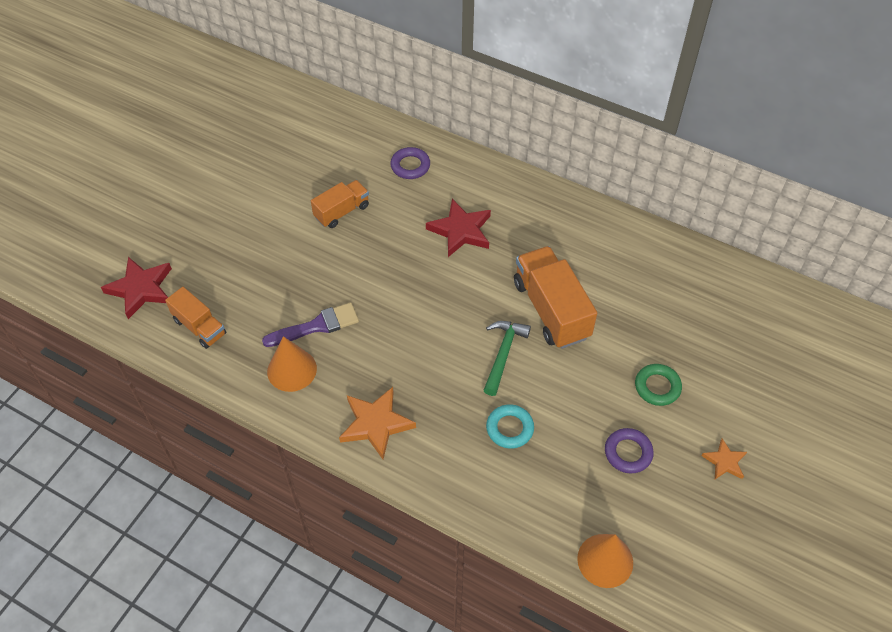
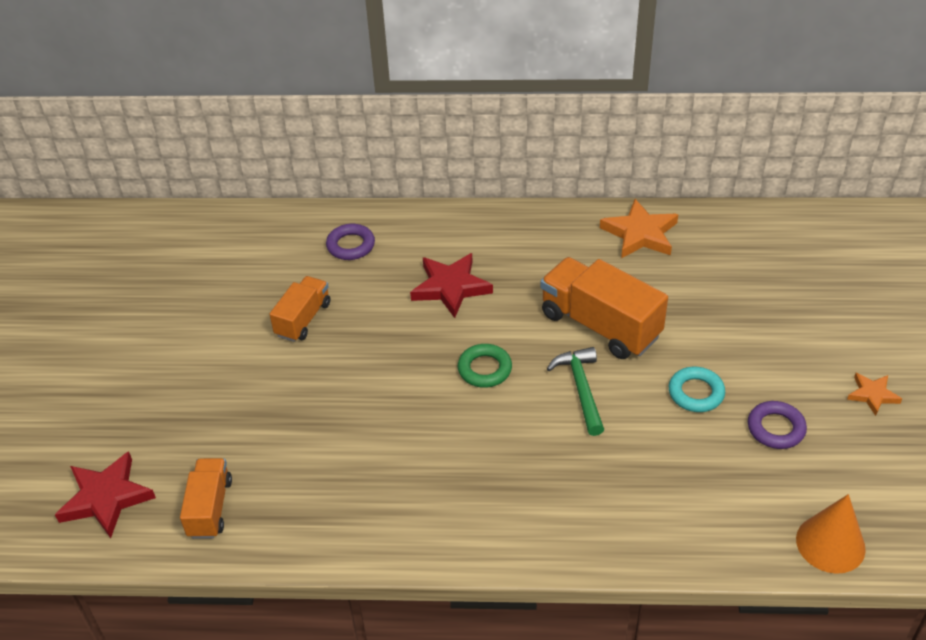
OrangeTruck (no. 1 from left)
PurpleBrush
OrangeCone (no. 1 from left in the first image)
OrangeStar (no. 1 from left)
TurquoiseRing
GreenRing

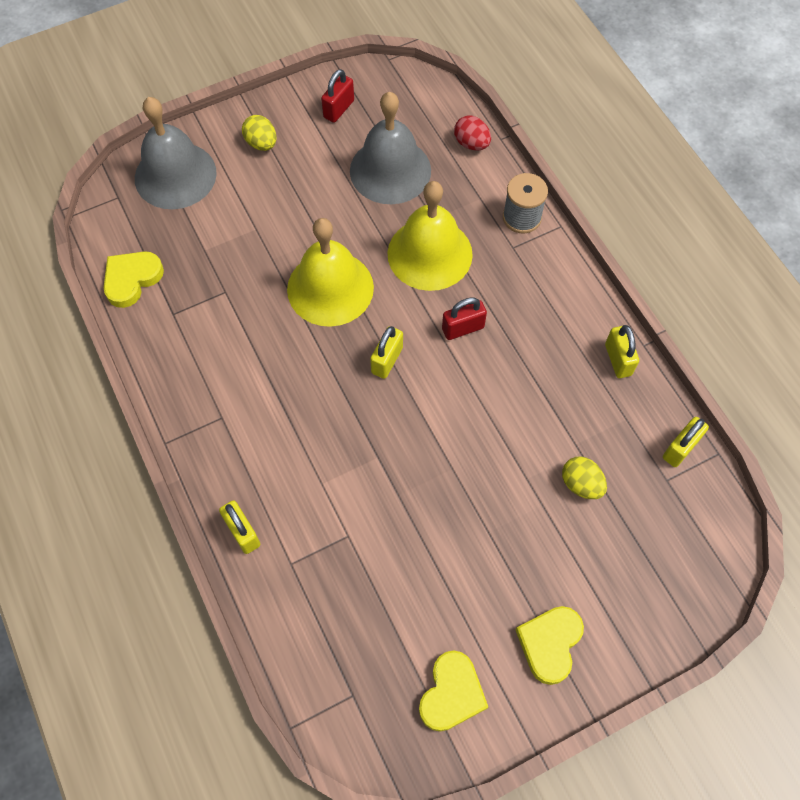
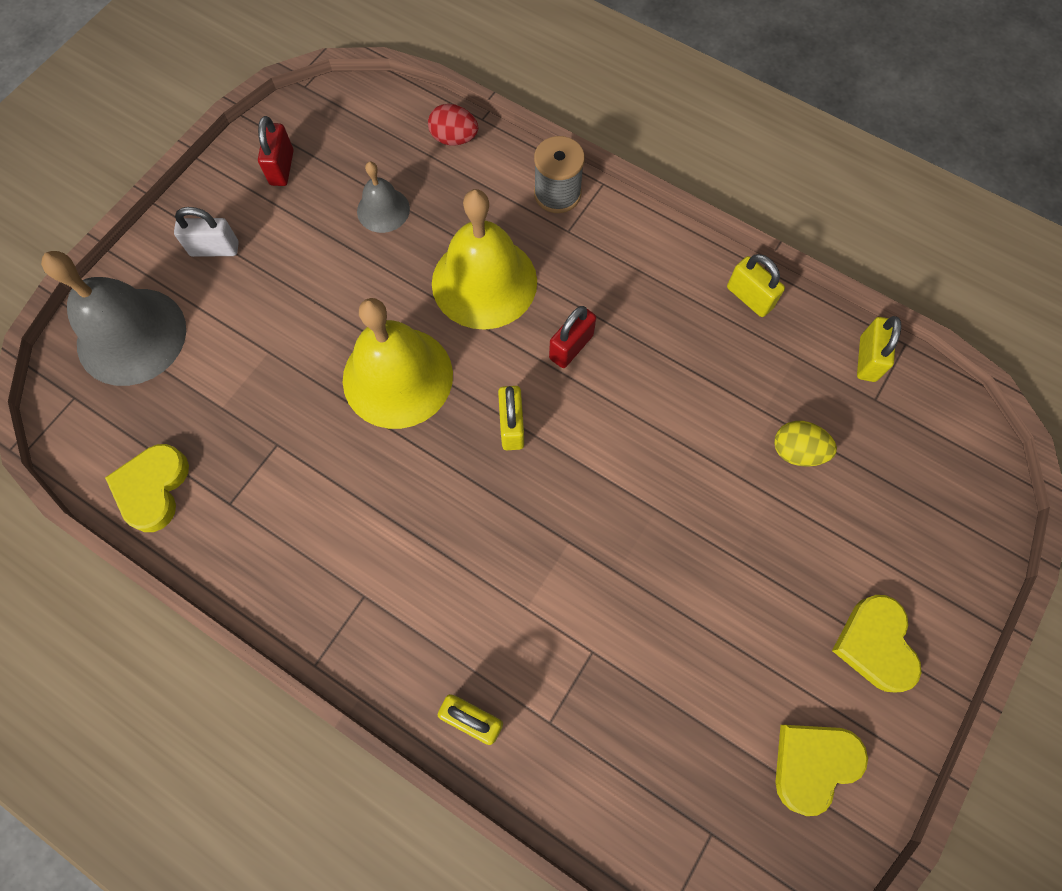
WhitePadlock
GreyBell (no. 2 from left)
YellowHeart (no. 2 from left)

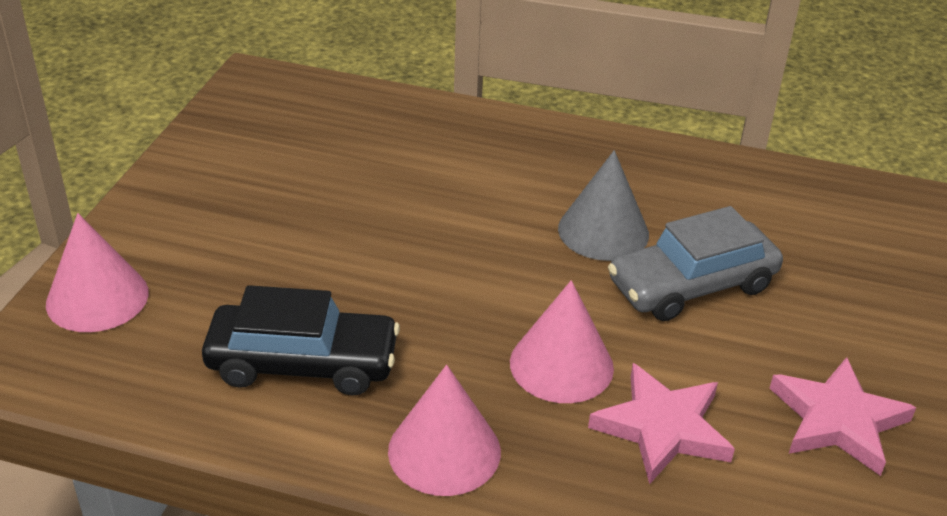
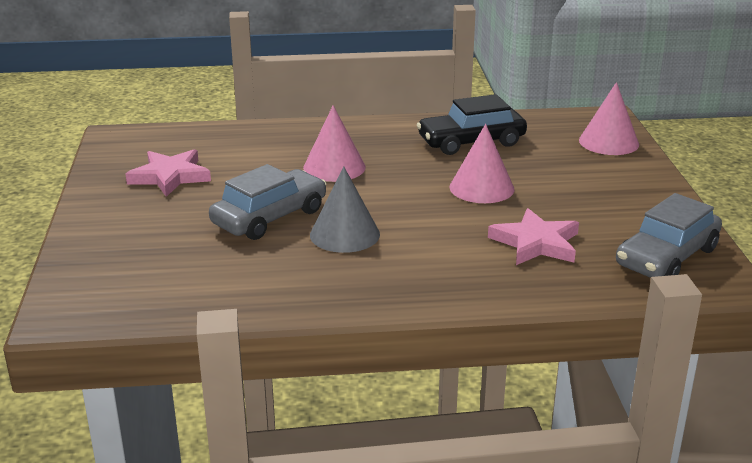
PinkCone (no. 2 from left)
PinkStar (no. 2 from left)
GreyCar (no. 2 from left)

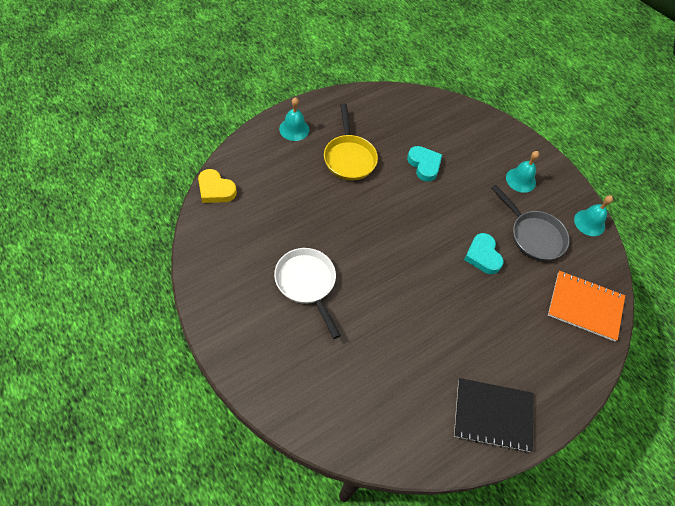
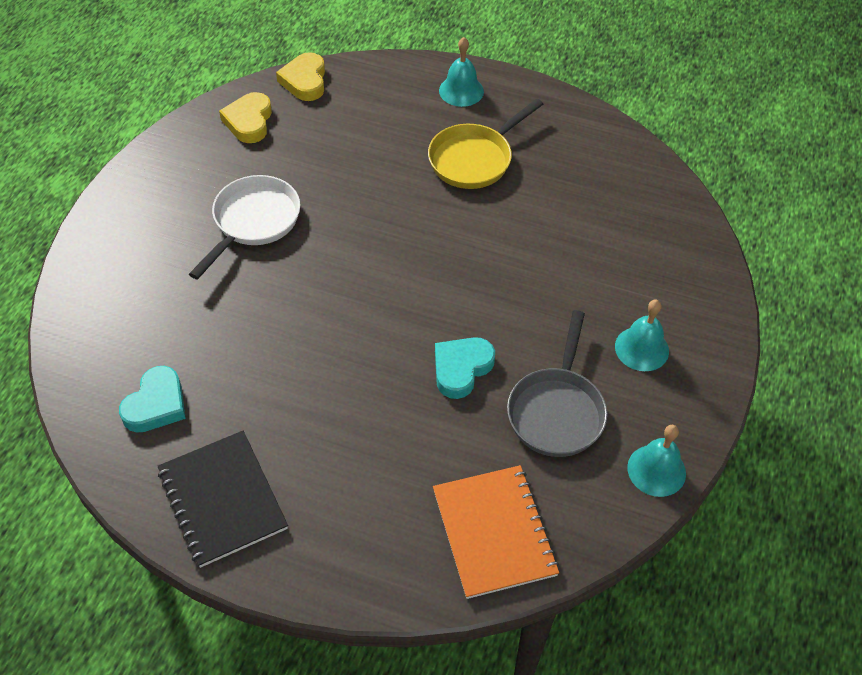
TurquoiseHeart (no. 1 from left)
YellowHeart (no. 1 from left)

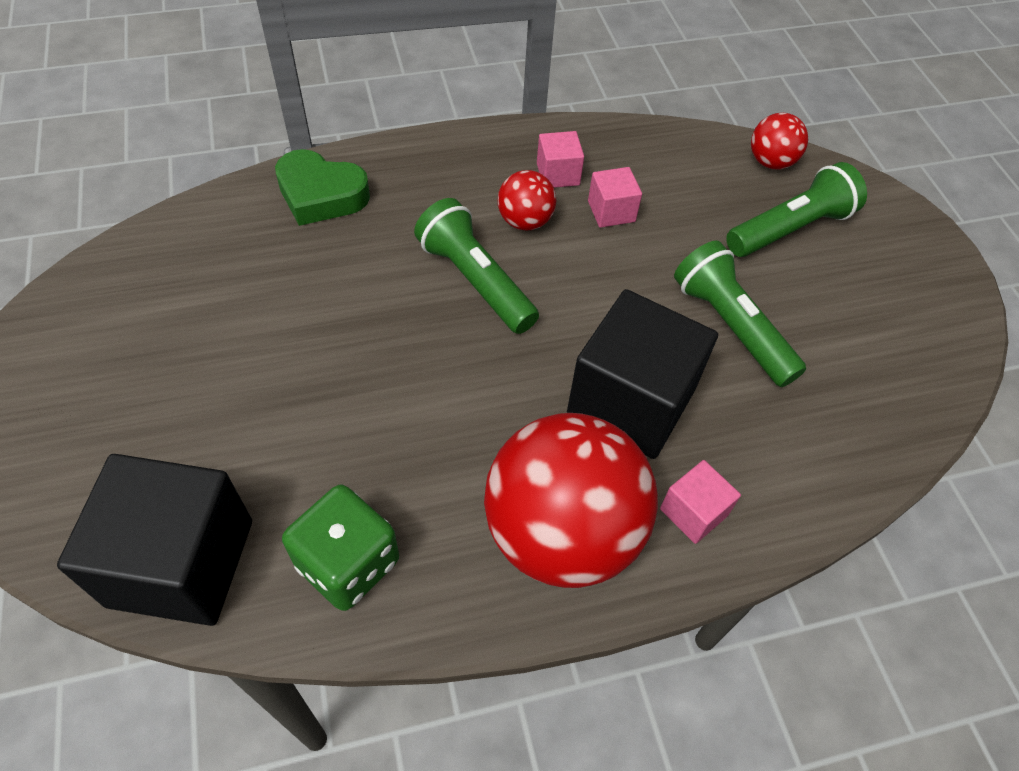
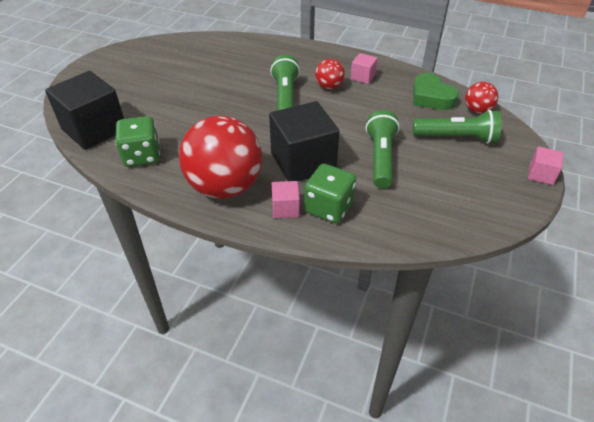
GreenHeart
PinkCube (no. 3 from left)
GreenDice (no. 2 from left)

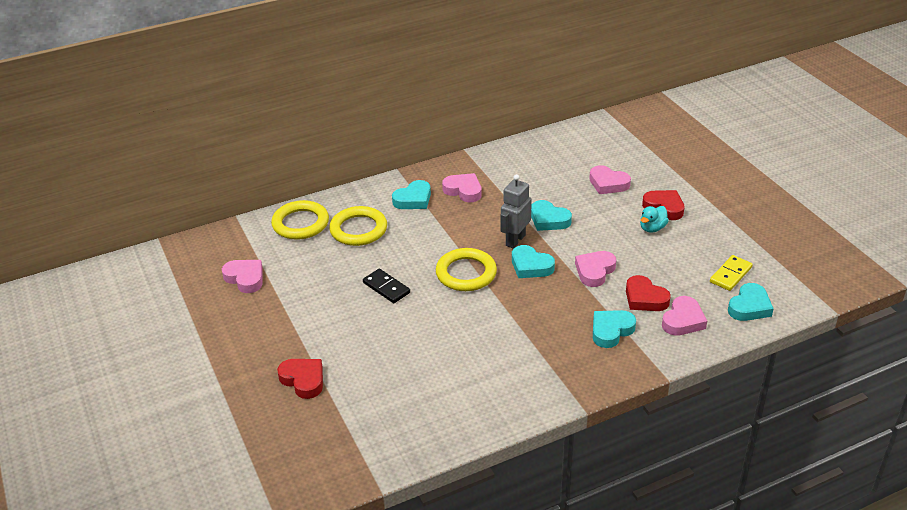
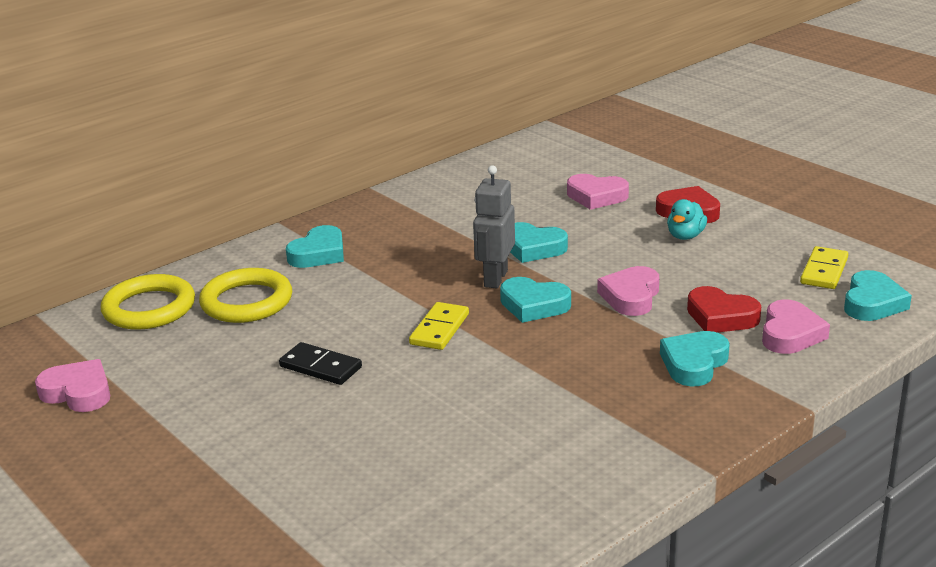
RedHeart (no. 1 from left in the first image)
YellowDomino (no. 1 from left)
PinkHeart (no. 2 from left in the first image)

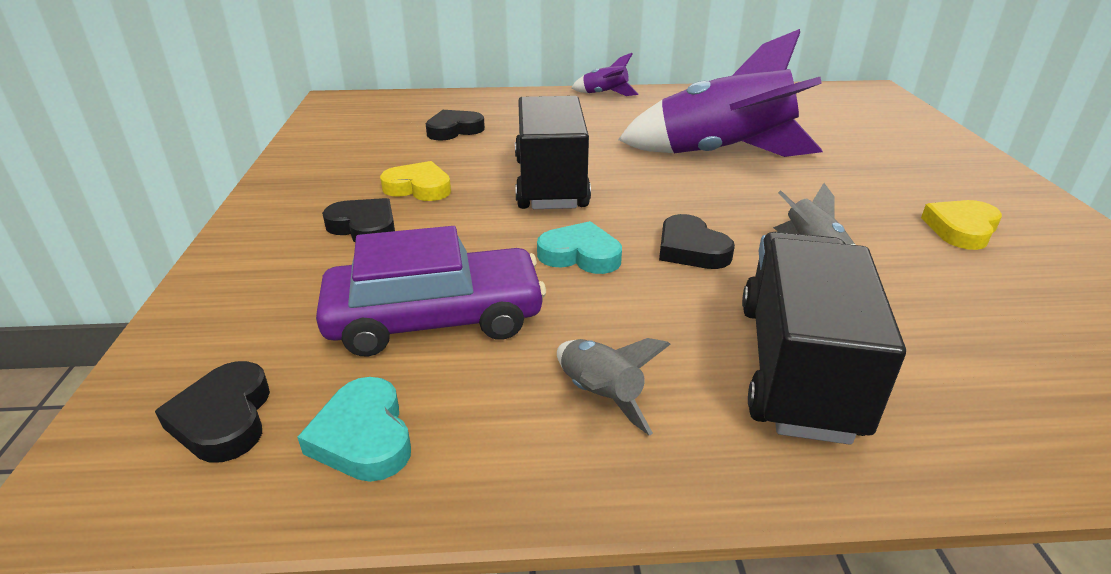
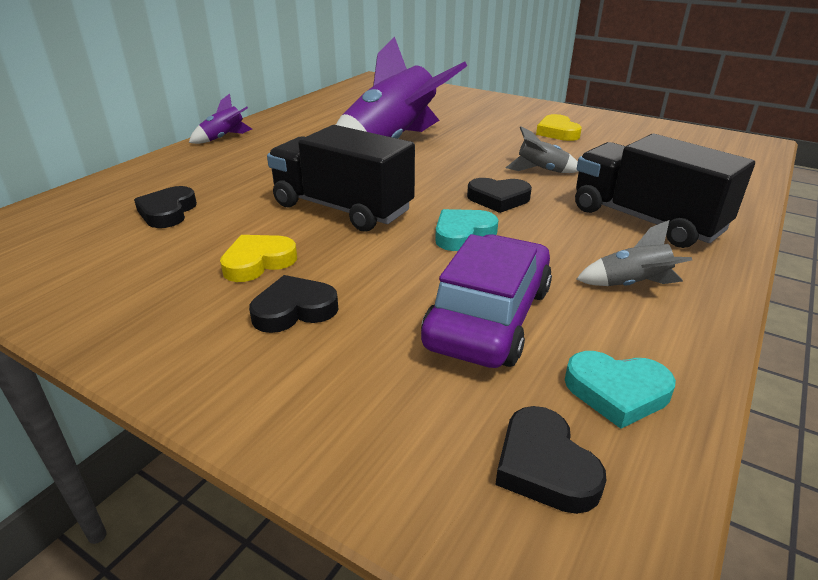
BlackHeart (no. 4 from left)

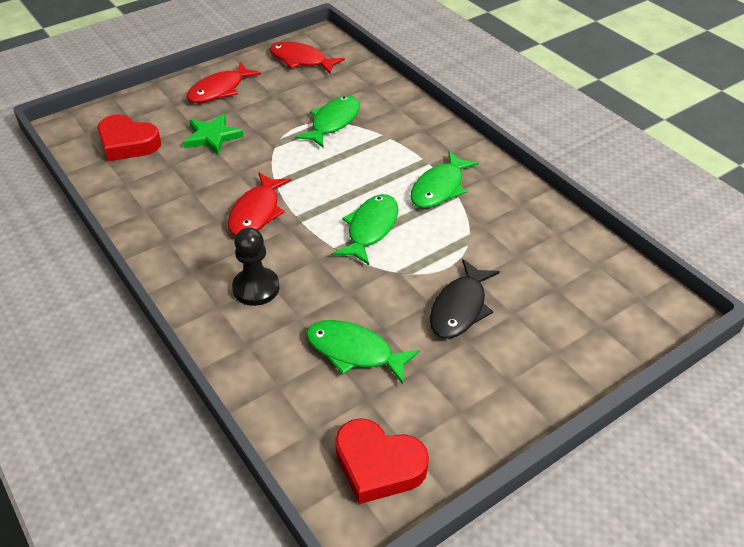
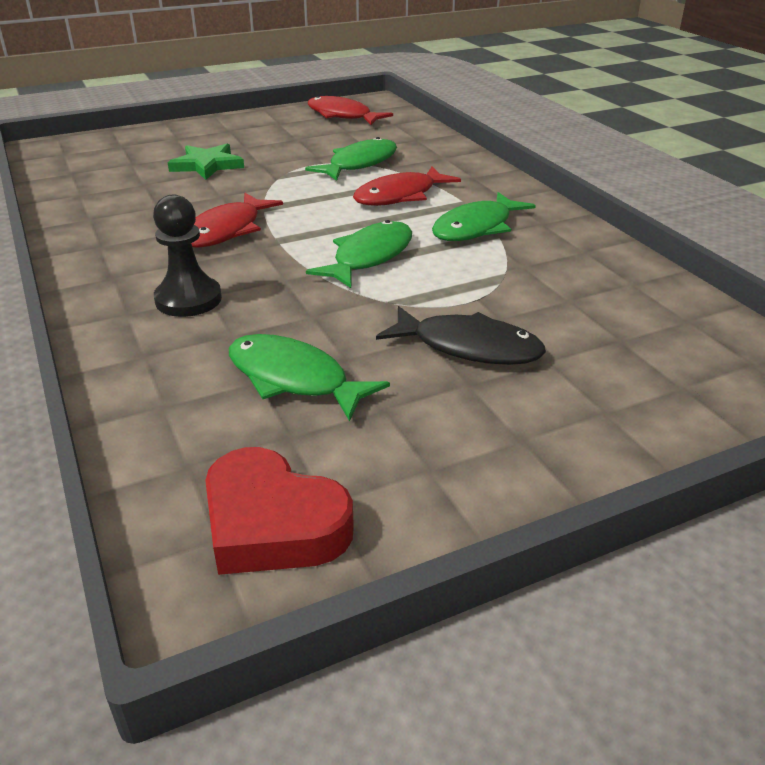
RedHeart (no. 1 from left in the first image)
RedFish (no. 3 from left)
BlackFish

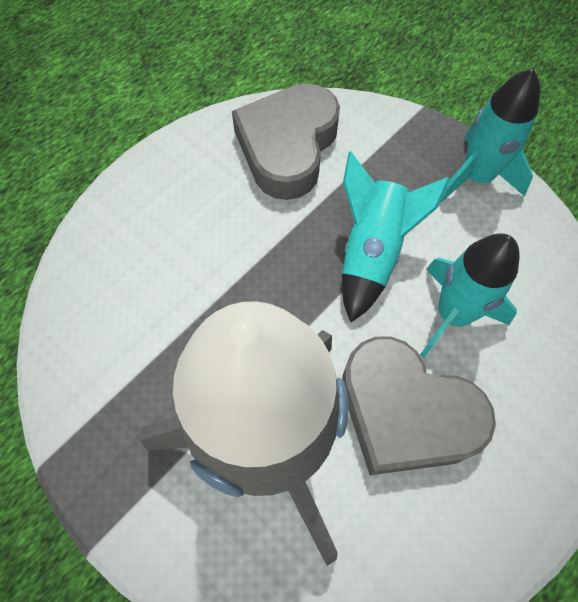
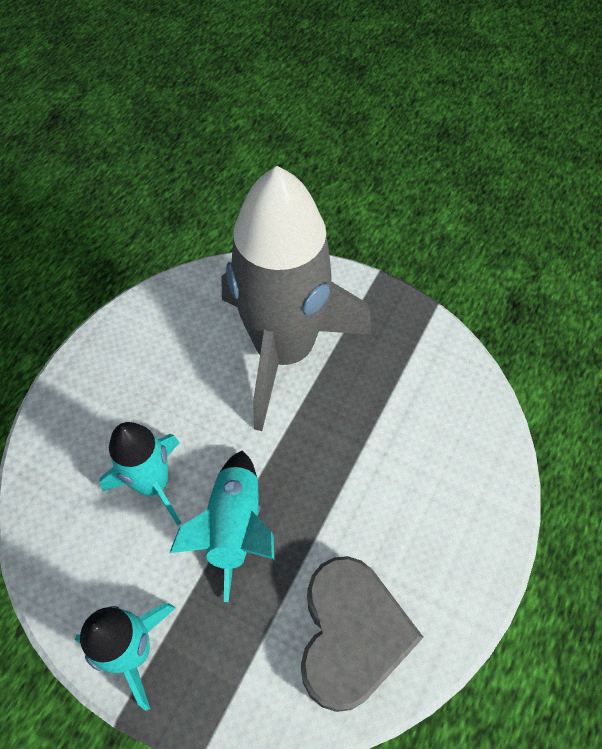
GreyHeart (no. 2 from left in the first image)

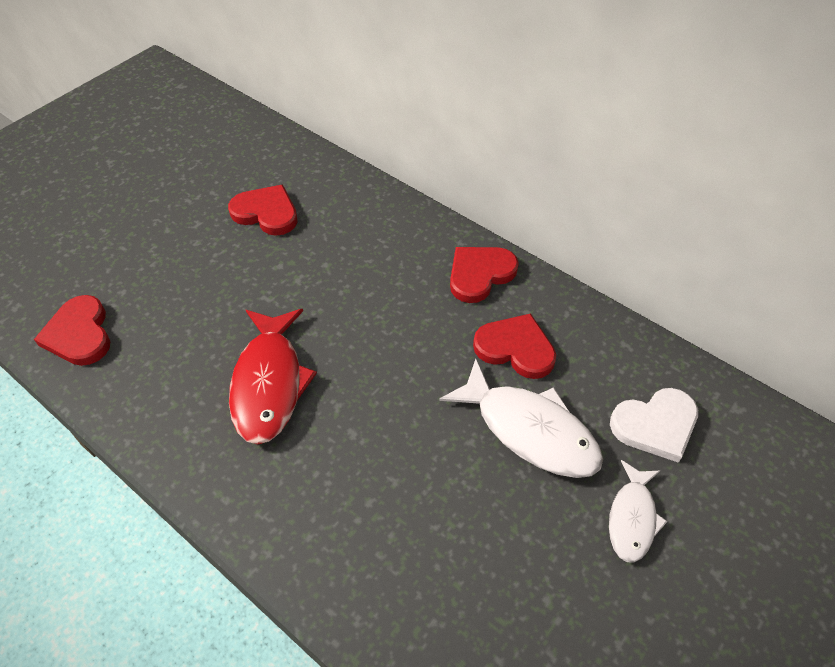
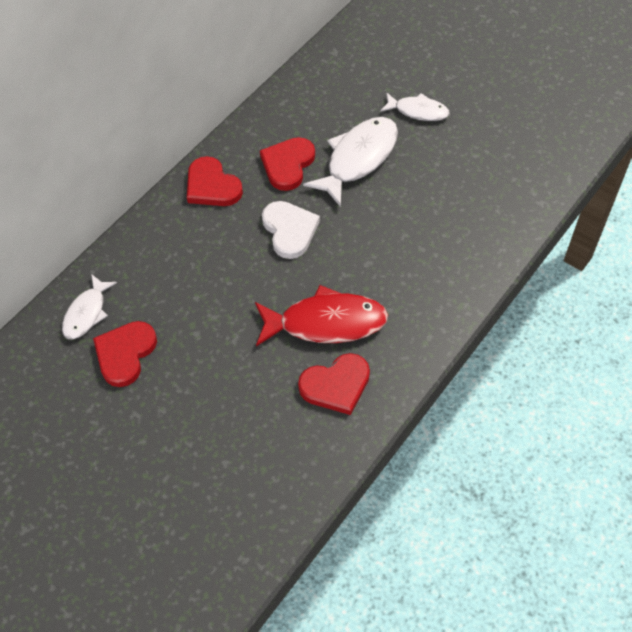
RedHeart (no. 4 from left)
WhiteHeart
WhiteFish (no. 1 from left)

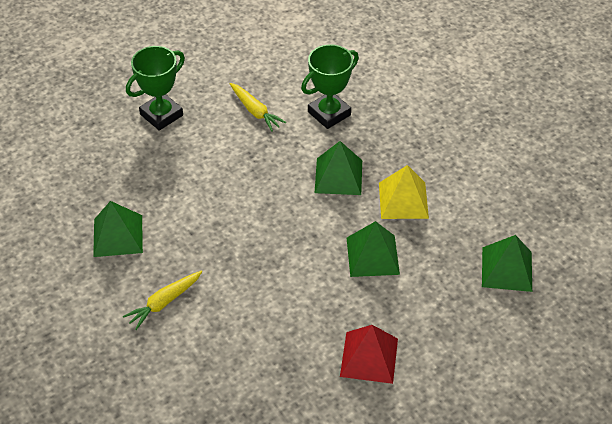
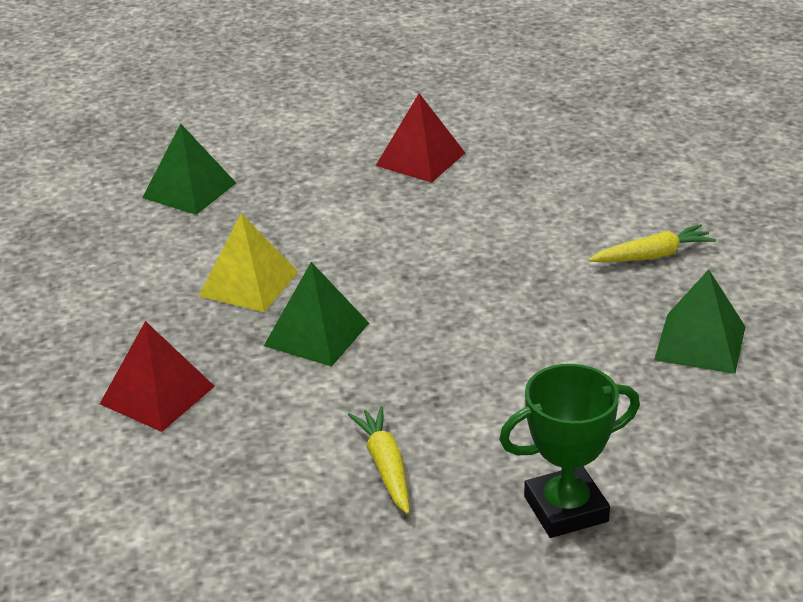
GreenTrophy (no. 2 from left in the first image)
GreenPyramid (no. 3 from left in the first image)
RedPyramid (no. 1 from left)

